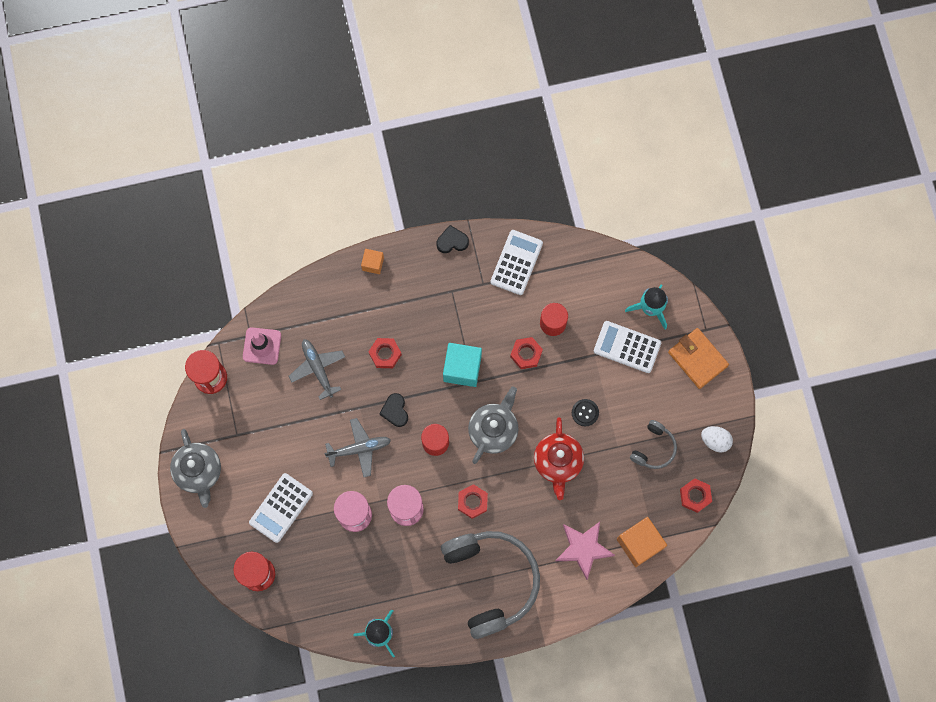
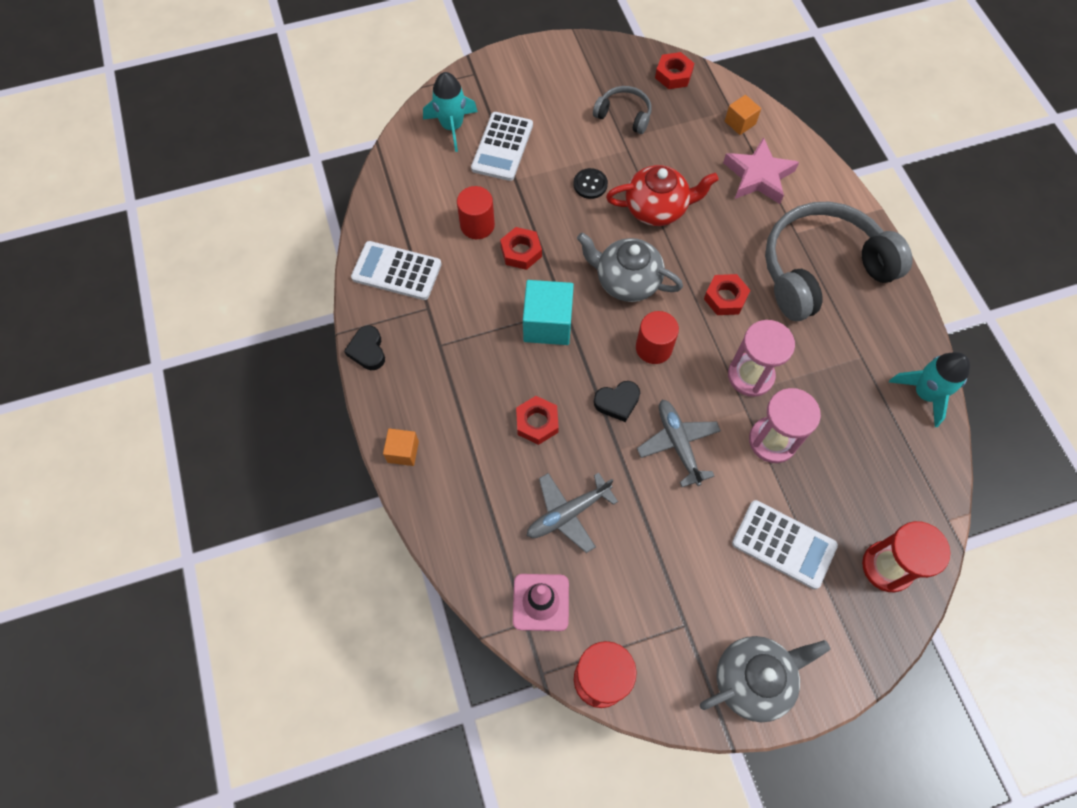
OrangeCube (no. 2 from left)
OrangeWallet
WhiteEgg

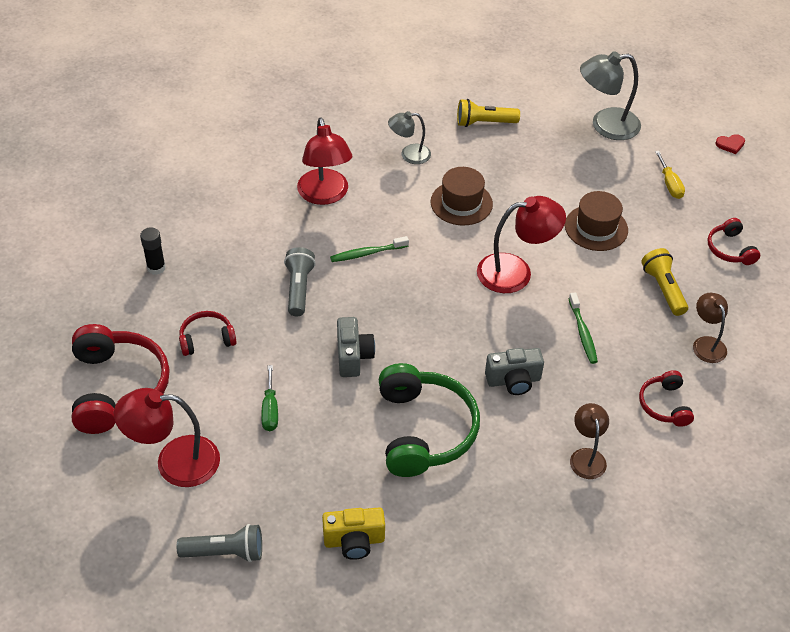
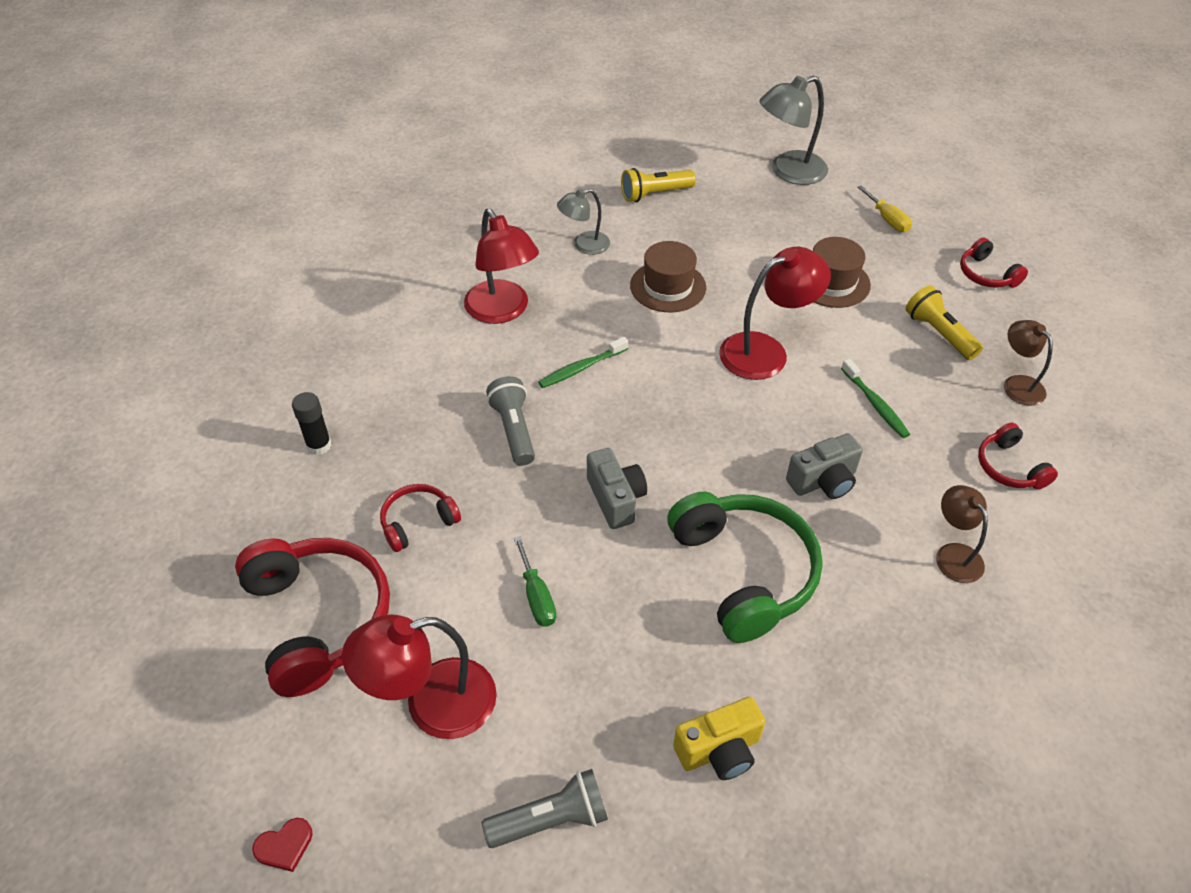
RedHeart

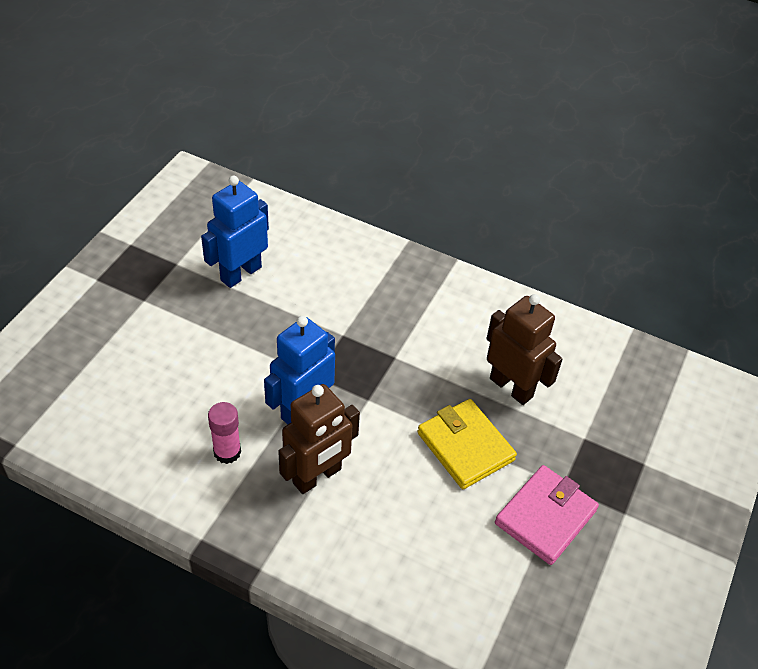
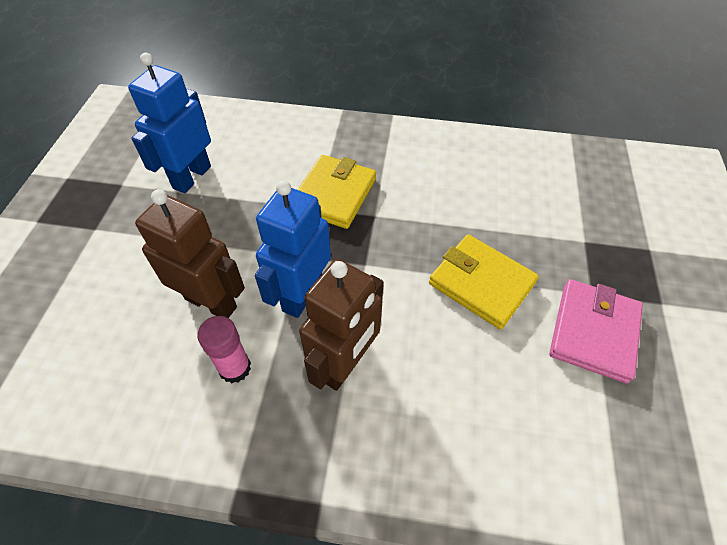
BrownRobot (no. 1 from left)
YellowWallet (no. 1 from left)

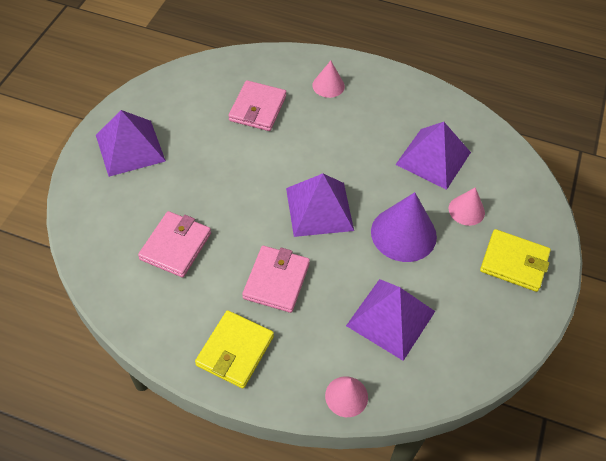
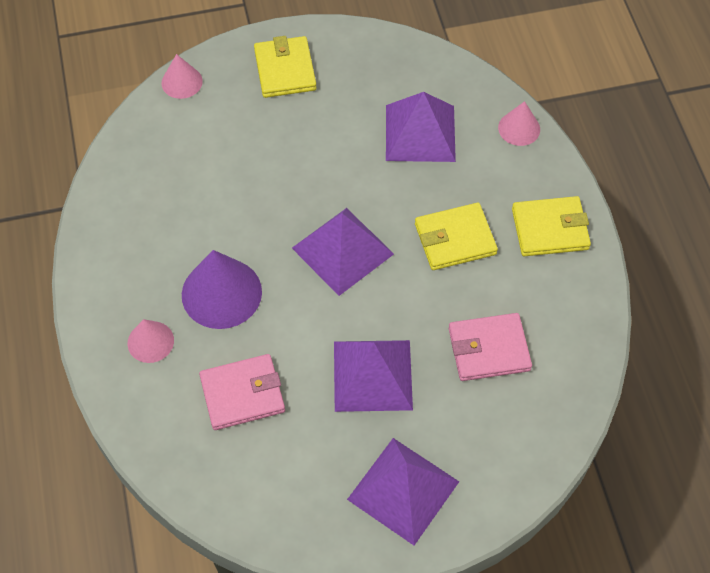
YellowWallet (no. 2 from left)
PurpleCone
PurplePyramid (no. 2 from left)
PinkCone (no. 2 from left)

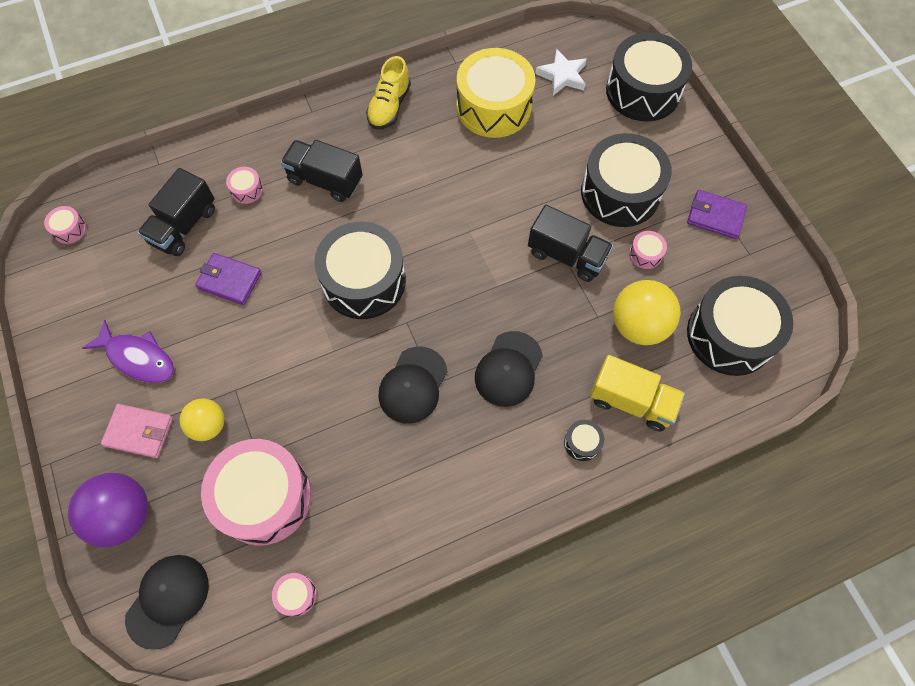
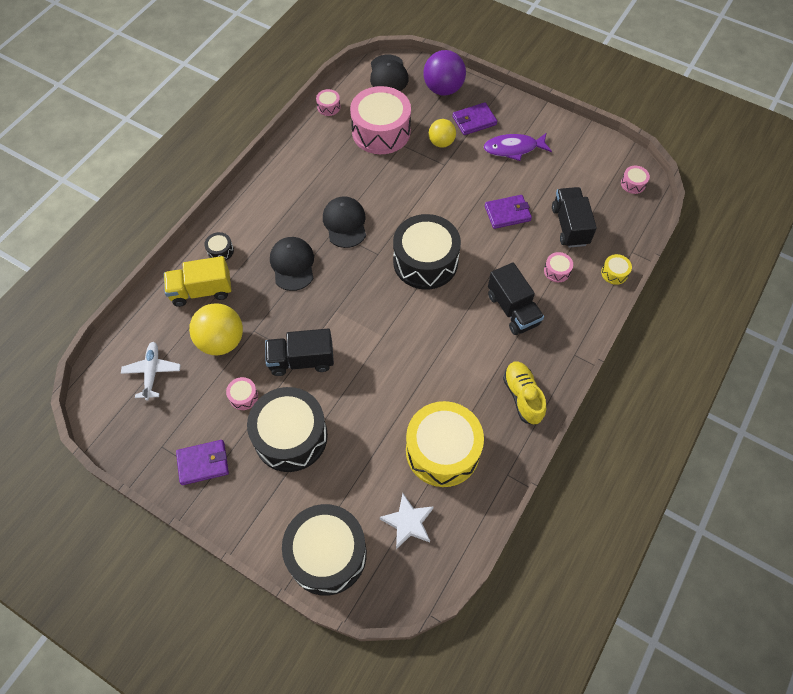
PurpleWallet (no. 2 from left)
BlackTruck (no. 2 from left)
WhitePlane
YellowDrum (no. 2 from left)

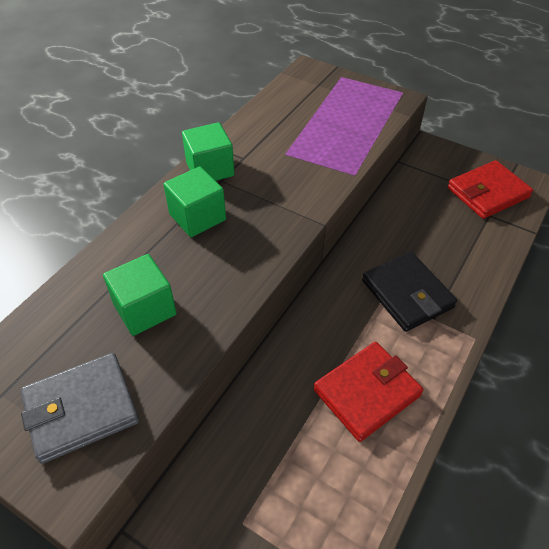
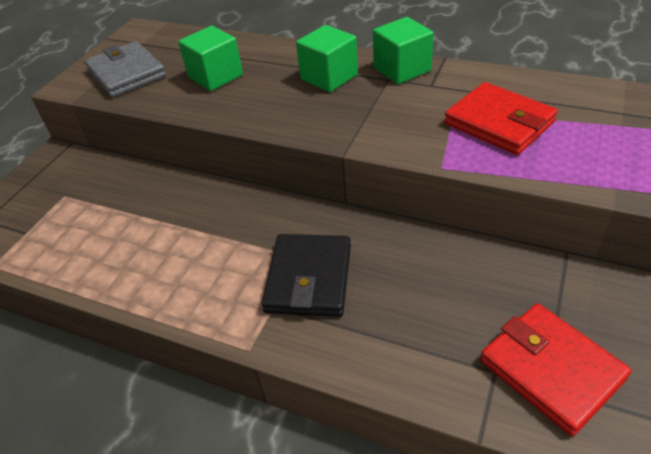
RedWallet (no. 1 from left)
BlackWallet

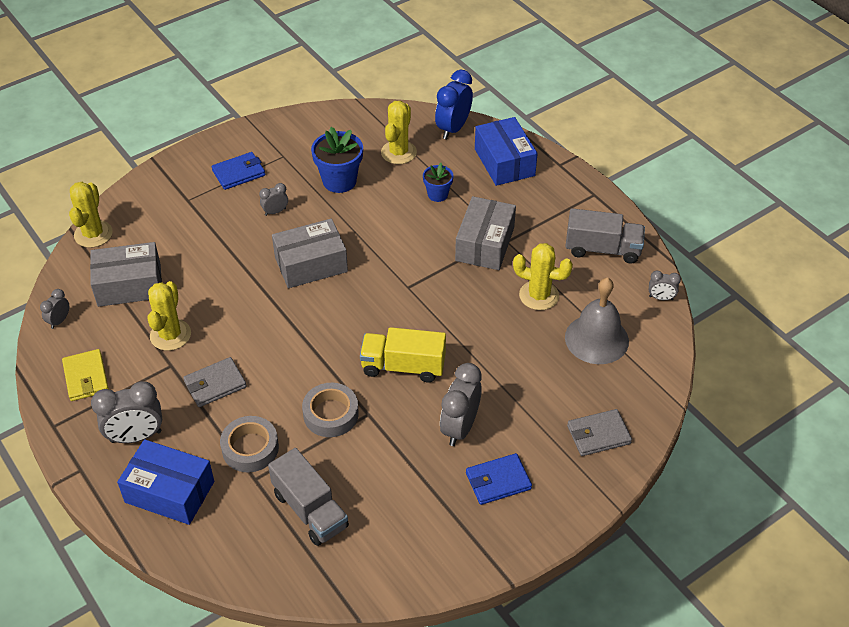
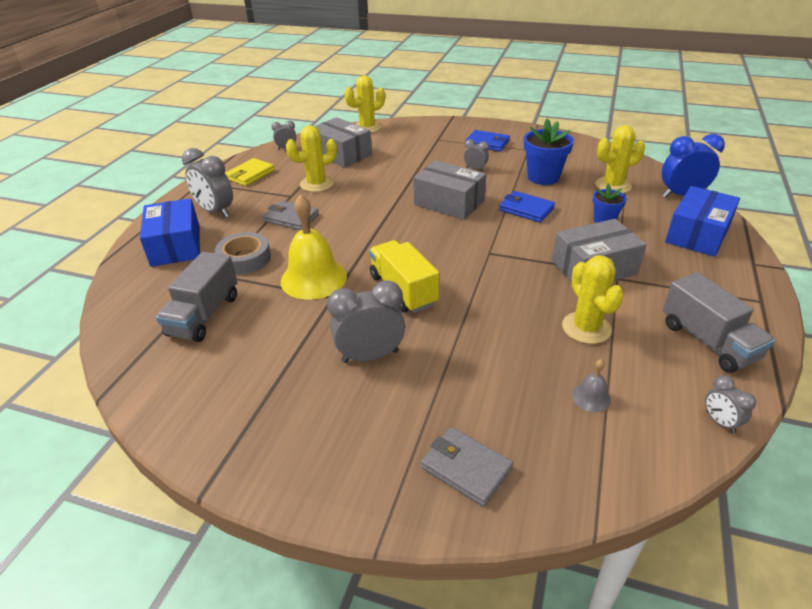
YellowBell
BlueWallet (no. 2 from left)
GreyBell

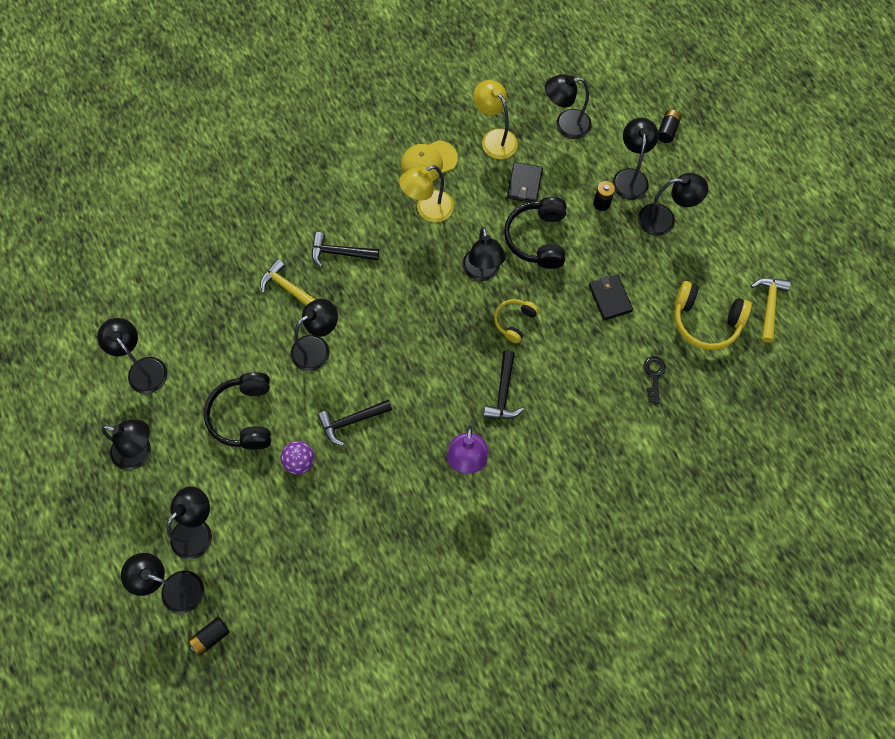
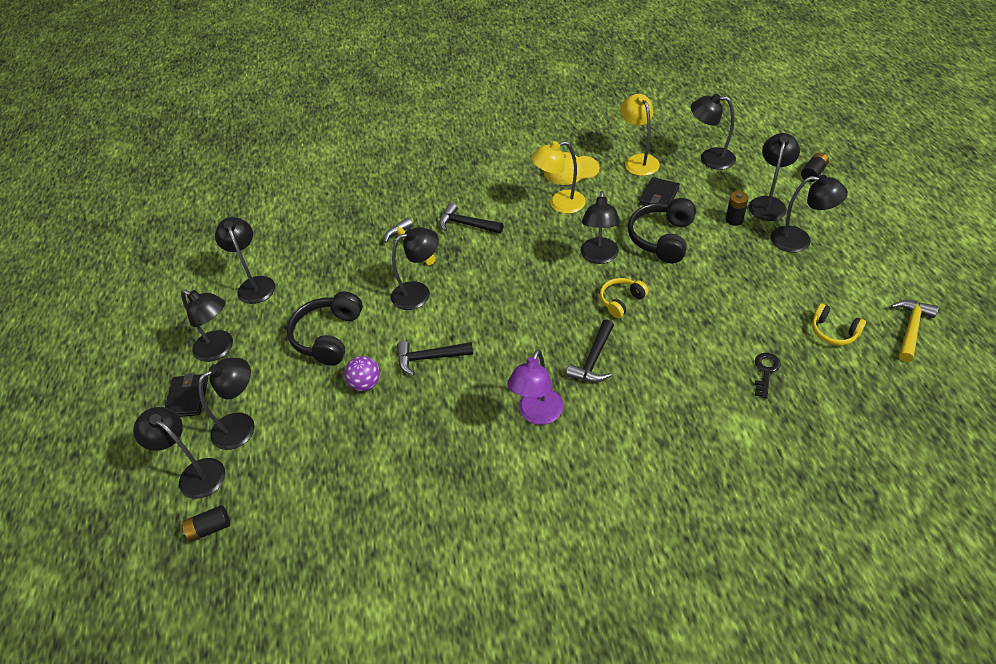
BlackWallet (no. 1 from left)
YellowHeadphones (no. 2 from left)

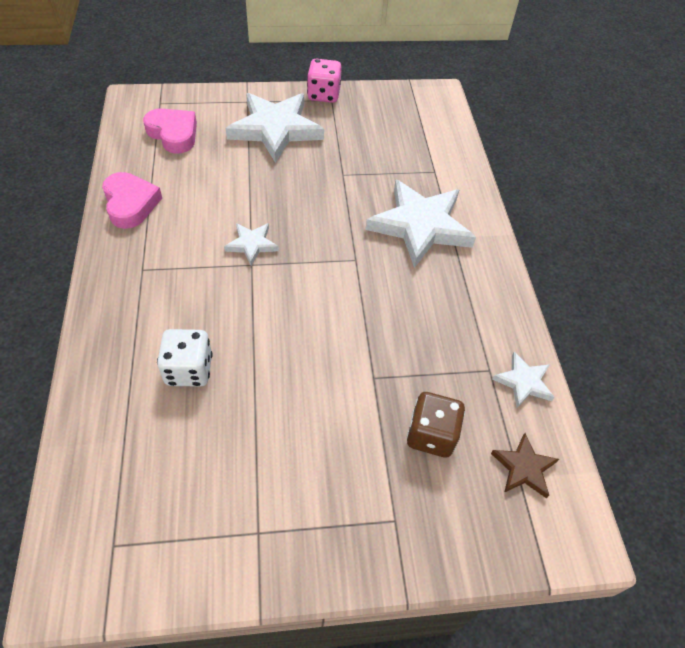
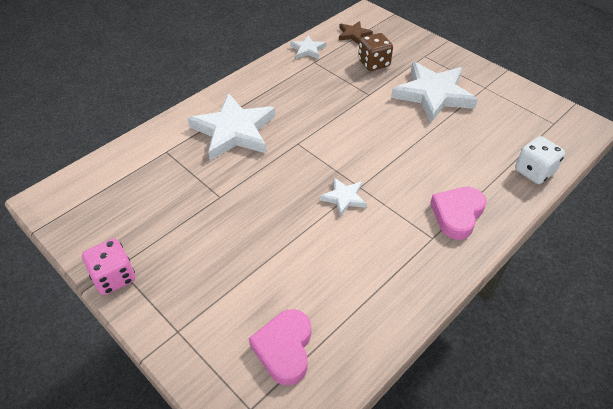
PinkHeart (no. 2 from left)
WhiteDice
WhiteStar (no. 4 from left)

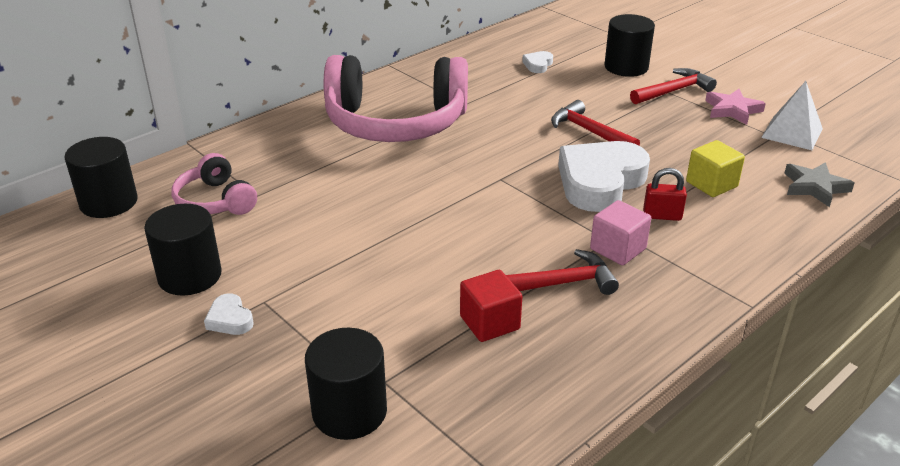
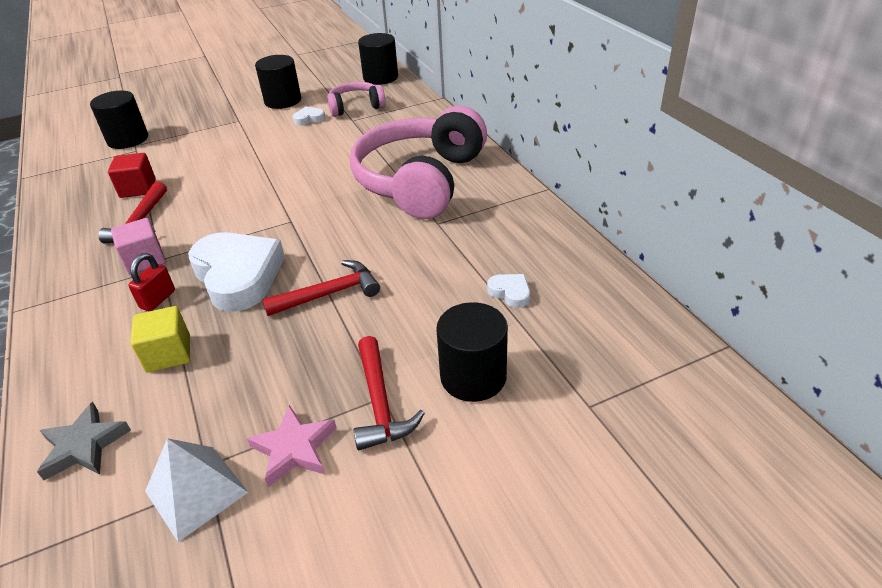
WhiteHeart (no. 2 from left)

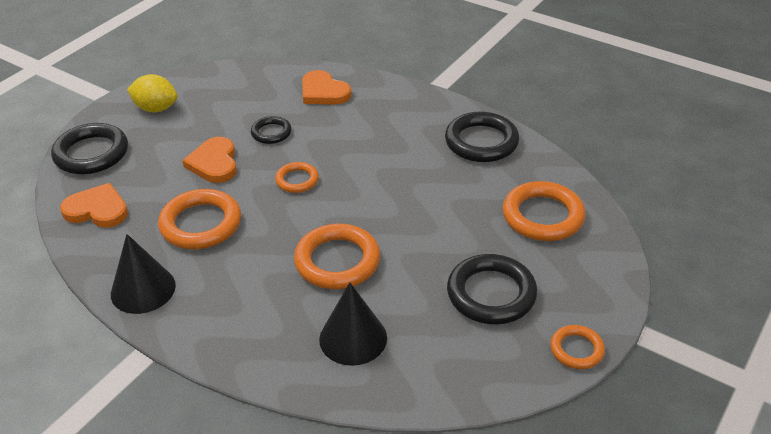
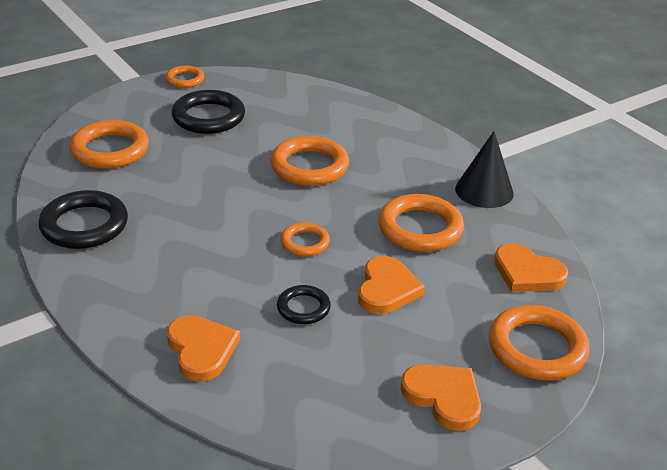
OrangeRing (no. 6 from left)
OrangeHeart (no. 3 from left)
BlackCone (no. 2 from left in the first image)

